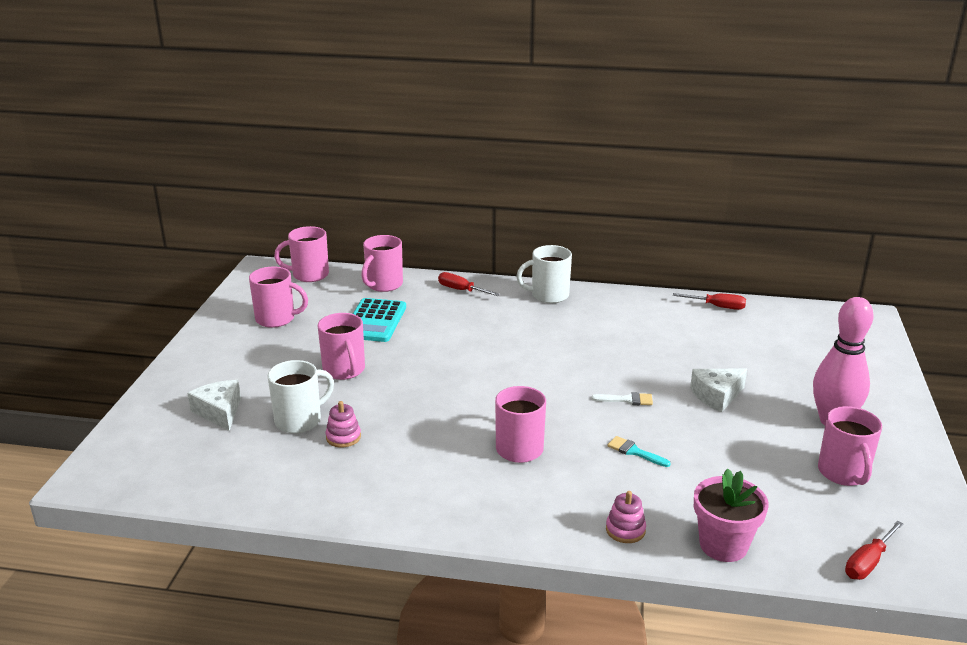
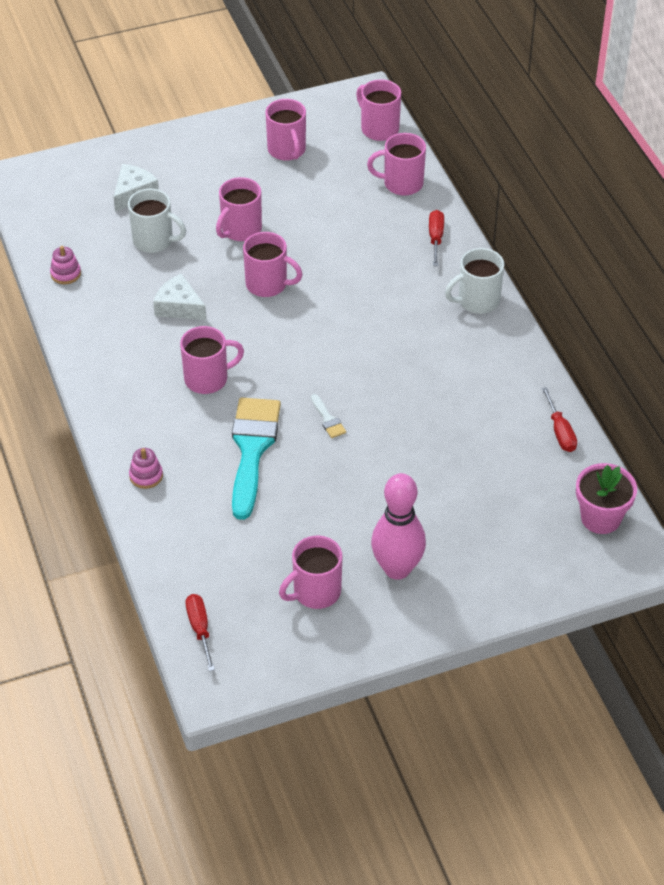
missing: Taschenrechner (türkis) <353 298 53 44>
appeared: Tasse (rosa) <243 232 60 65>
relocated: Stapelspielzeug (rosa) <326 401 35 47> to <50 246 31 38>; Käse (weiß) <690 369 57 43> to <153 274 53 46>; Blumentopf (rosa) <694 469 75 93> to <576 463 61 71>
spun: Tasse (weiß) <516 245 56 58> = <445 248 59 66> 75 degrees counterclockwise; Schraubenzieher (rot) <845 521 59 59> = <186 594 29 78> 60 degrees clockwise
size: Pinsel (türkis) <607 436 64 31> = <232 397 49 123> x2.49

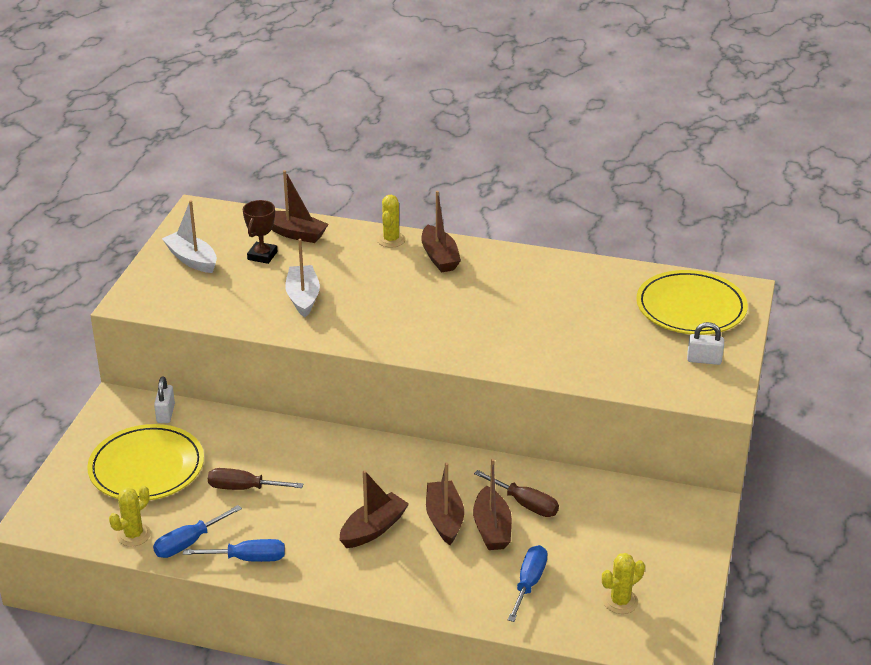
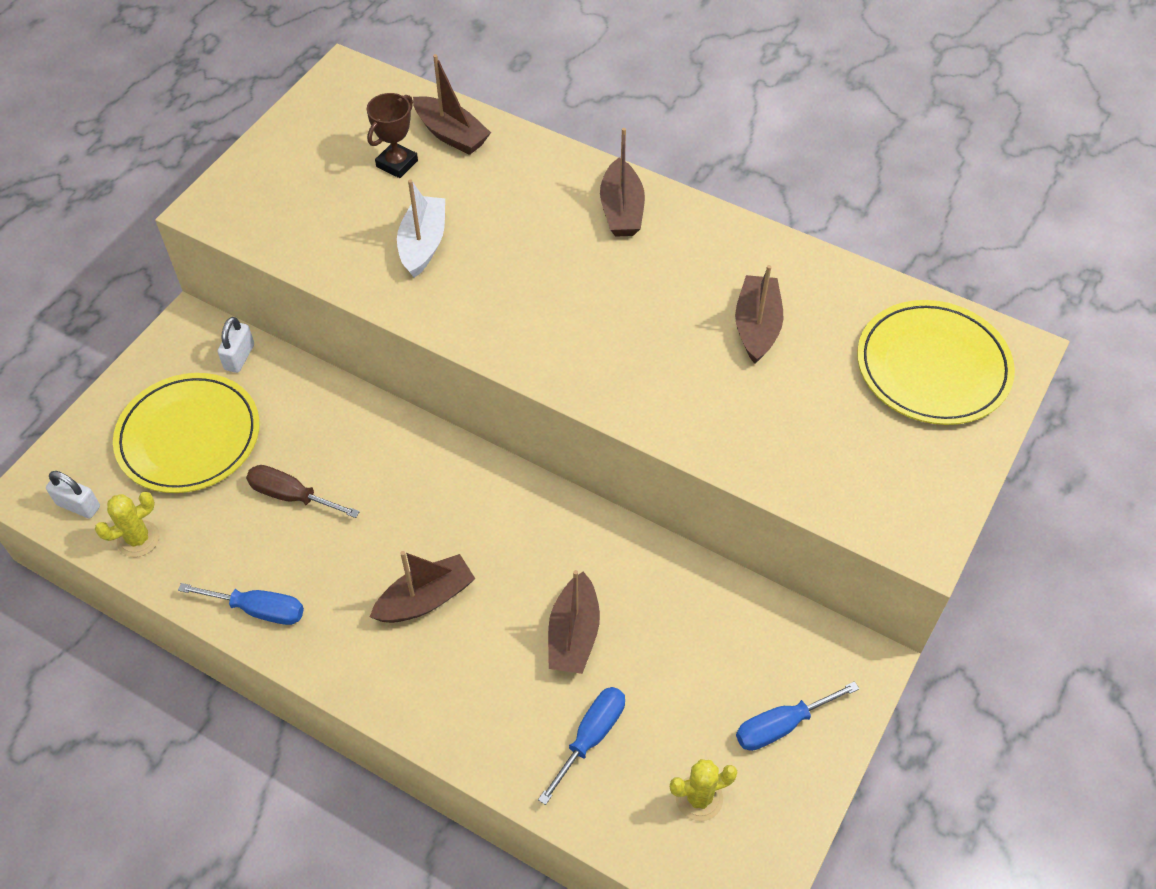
missing: Boot (weiß) <162 200 55 73>; Kaktus (gelb) <377 195 29 53>; Schraubenzieher (braun) <474 470 85 47>
relocated: Schraubenzieher (blau) <153 505 89 53> to <736 681 123 70>; Boot (braun) <426 463 38 82> to <735 265 48 99>; Vorhängeschloss (weiß) <687 322 37 43> to <46 471 54 48>

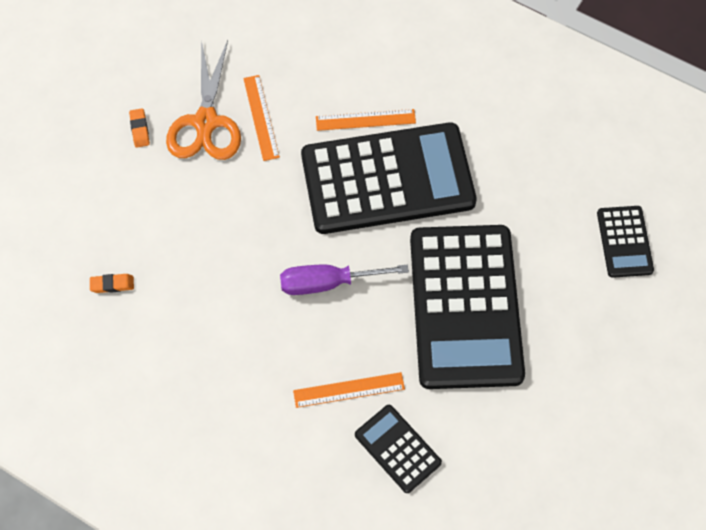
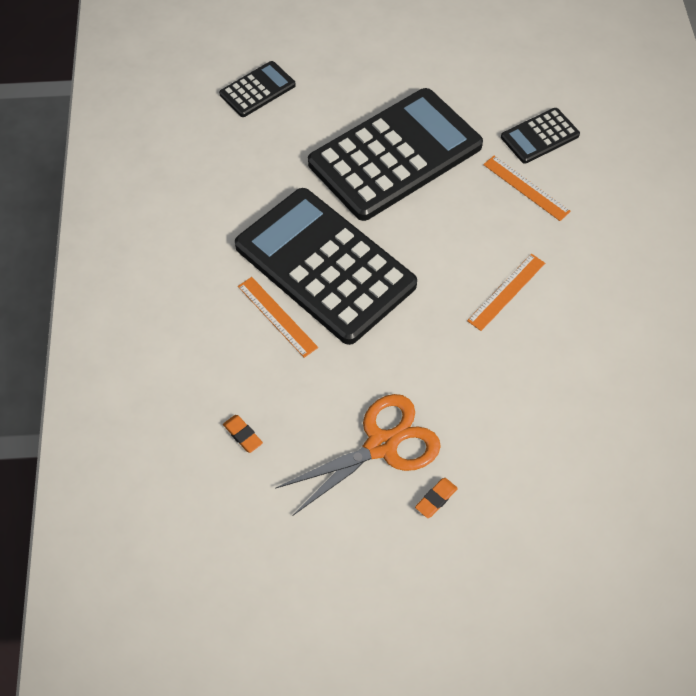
missing: Schraubenzieher (lila) <280 264 129 31>
relocated: Radiergummi (orange) <90 274 44 19> to <223 415 40 38>; Lineal (orange) <243 75 37 86> to <467 254 78 77>
spun: Taschenrechner (schwarz) <355 405 87 88> = <501 108 79 56> 45 degrees clockwise

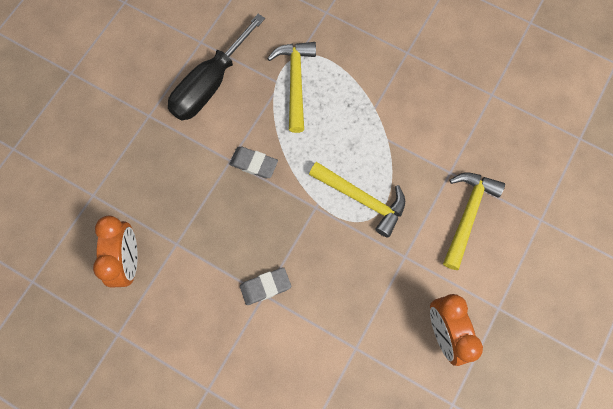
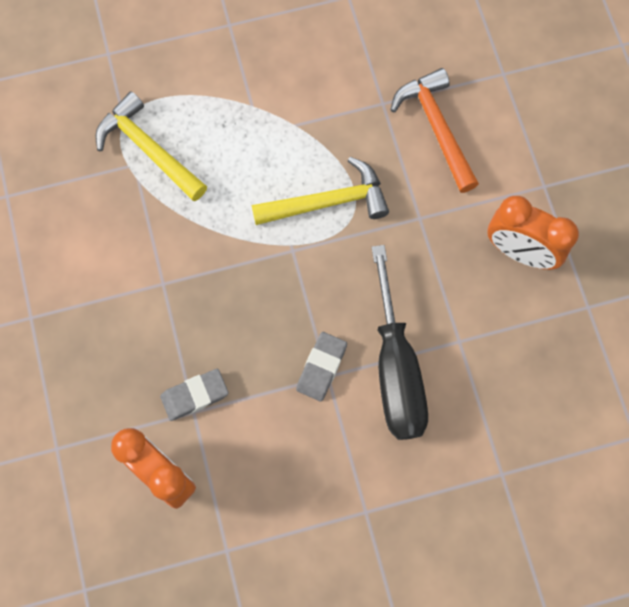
relocated: Schraubenzieher (schwarz) <168 14 97 106> to <371 245 57 195>; Radiergummi (grau) <229 147 49 31> to <160 369 68 52>
colour: Hammer (gelb) <443 173 62 97> to Hammer (orange) <390 68 89 125>

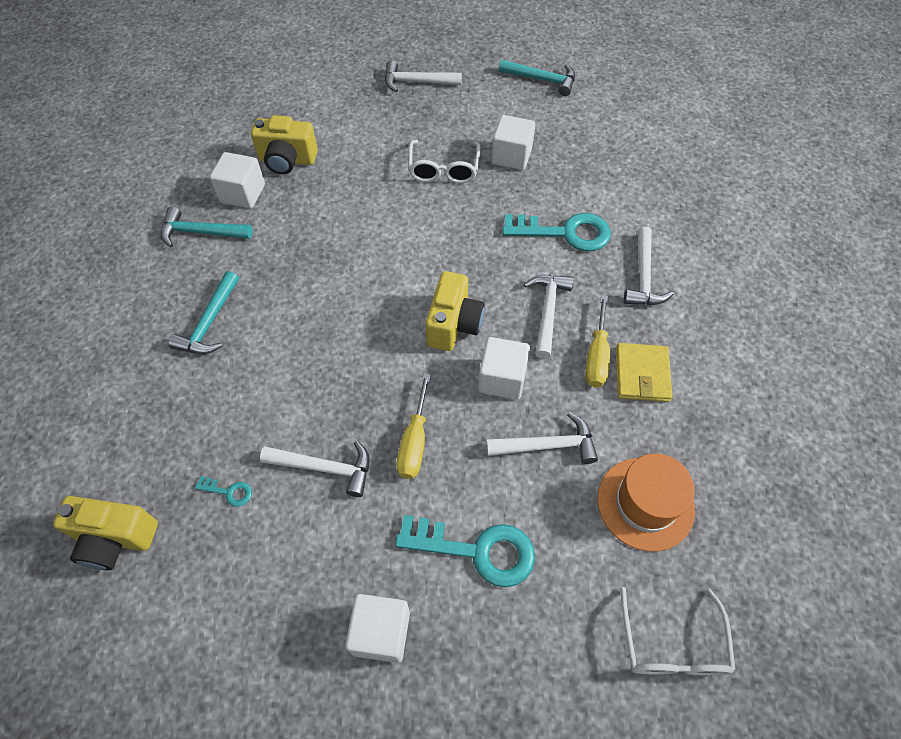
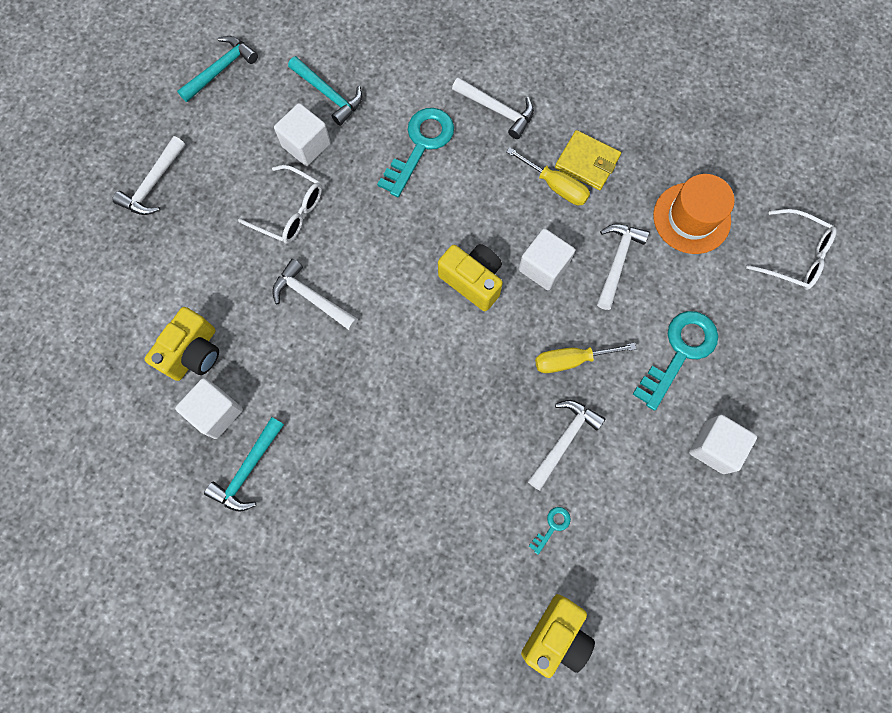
relocated: Hammer (türkis) <168 271 71 83> to <288 56 74 70>; Hammer (weiß) <524 275 50 84> to <273 259 85 72>
spun: Schraubenzieher (gelb) <396 374 35 105> = <535 343 101 30> 135 degrees clockwise

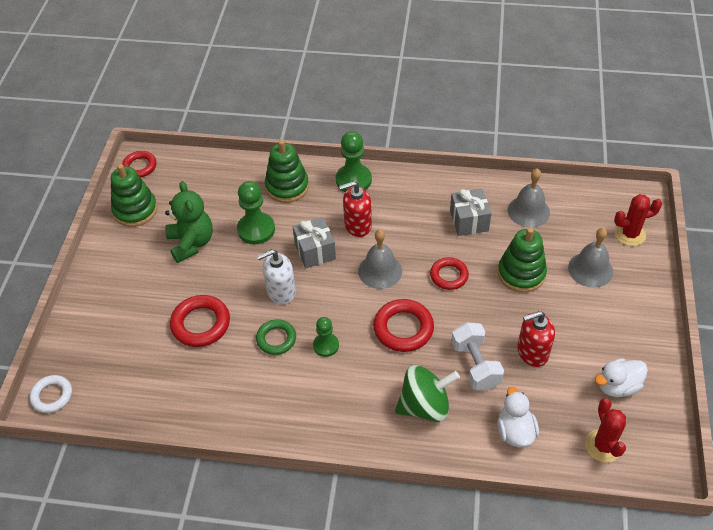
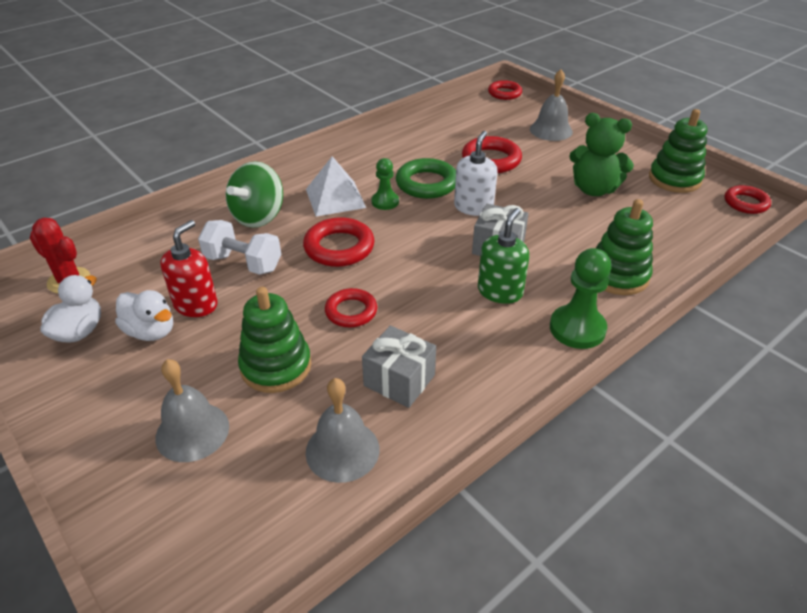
missing: Bauer (grün) <237 181 38 63>; Kaktus (rot) <614 194 48 52>
appeared: Pyramide (weiß) <306 156 60 61>
relocated: Glocke (grau) <358 229 44 60> to <530 69 43 72>; Ente (weiß) <498 387 41 61> to <115 290 58 51>
colour: Ring (weiß) <30 375 42 38> to Ring (rot) <488 80 34 20>; Seifenspender (rot) <339 181 33 56> to Seifenspender (grün) <478 208 51 96>
size: Ring (grün) <256 319 40 36> = <396 158 60 41> x1.51

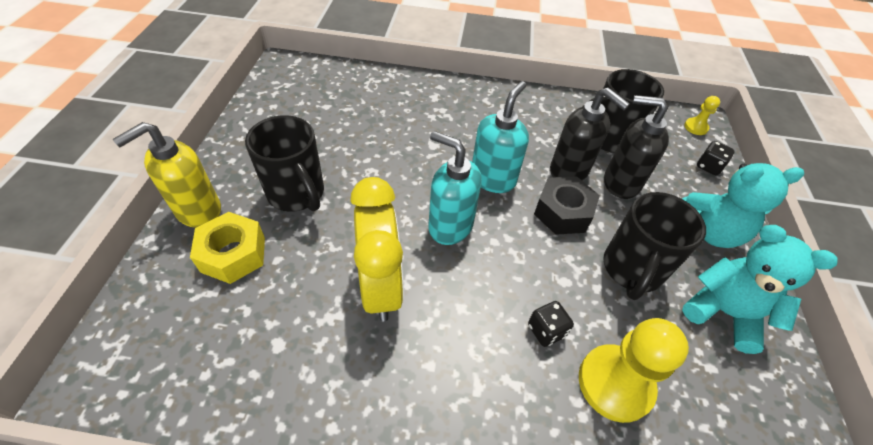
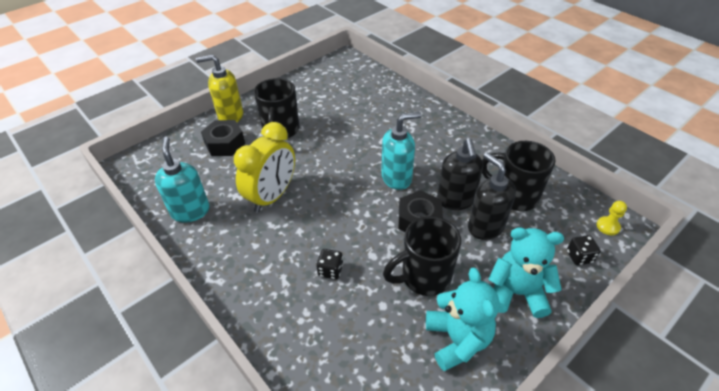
missing: Bauer (gelb) <579 318 110 105>
relocated: Seifenspender (türkis) <428 131 54 114> to <155 137 55 85>
colour: Sechskantmutter (gelb) <190 212 75 72> to Sechskantmutter (schwarz) <201 120 44 36>
spun: Teddybär (türkis) <682 163 122 85> = <488 227 76 91> 150 degrees clockwise

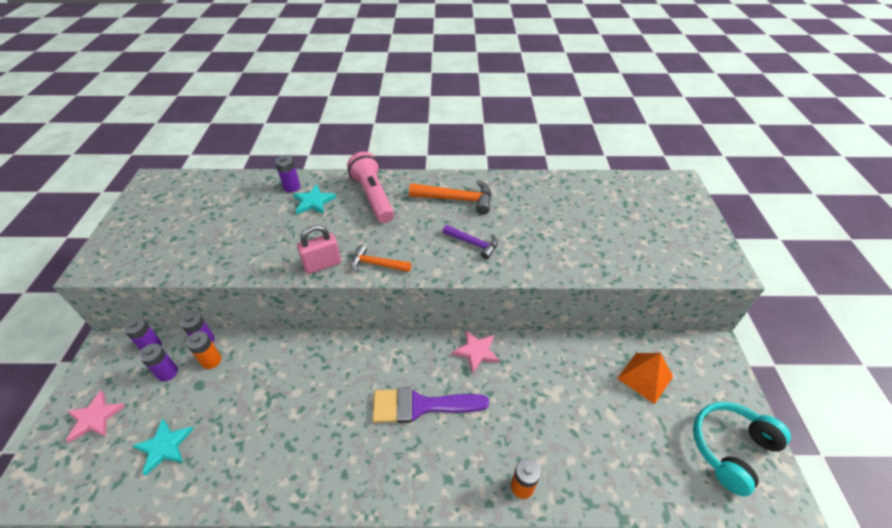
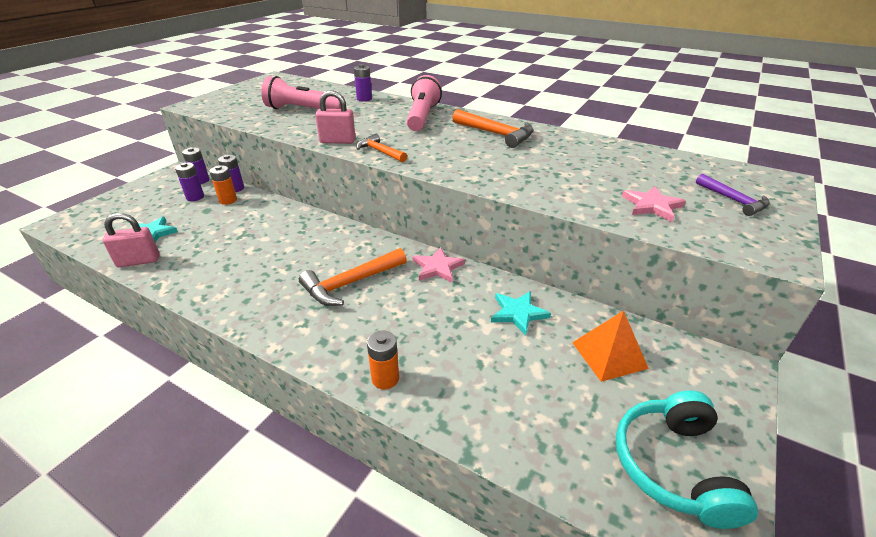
appeared: Vorhängeschloss (rosa) <103 213 57 54>; Taschenlampe (rosa) <261 76 83 33>
relocated: Stern (rosa) <66 390 59 53> to <622 186 64 36>; Stern (türkis) <293 184 44 30> to <491 291 60 45>; Hammer (lila) <443 225 55 34> to <696 174 74 42>
exchanged: Pinsel (lila) <372 387 117 36> to Hammer (orange) <299 248 108 58>
spun: Kopfhörer (türkis) <693 402 98 94> = <616 390 142 139> 75 degrees counterclockwise

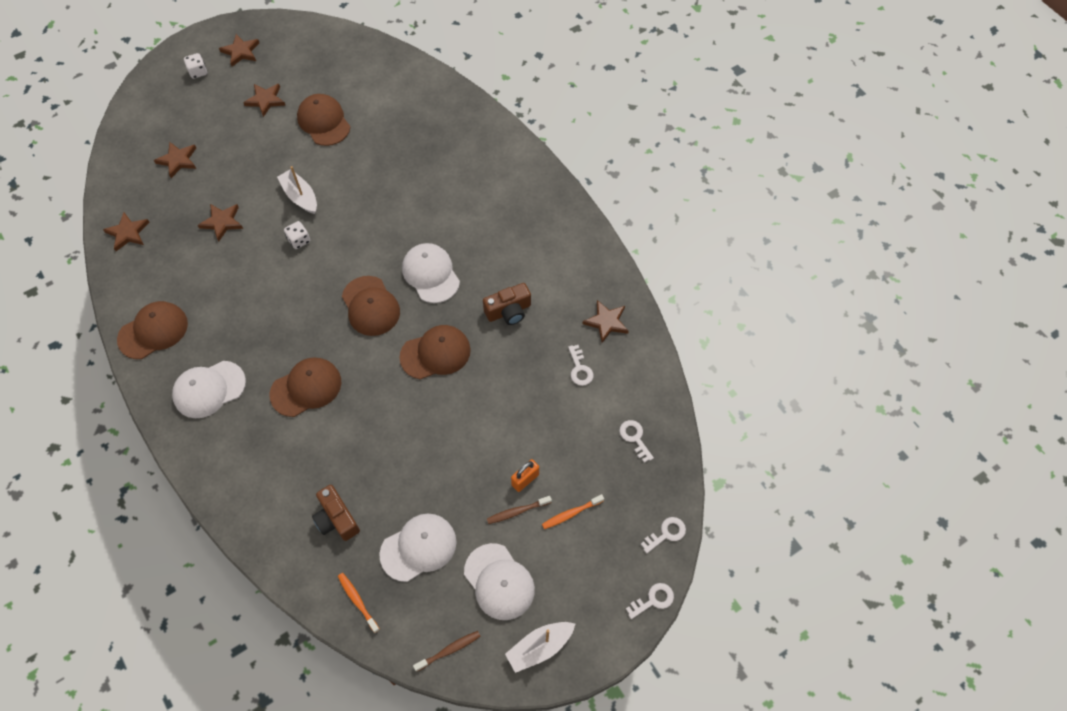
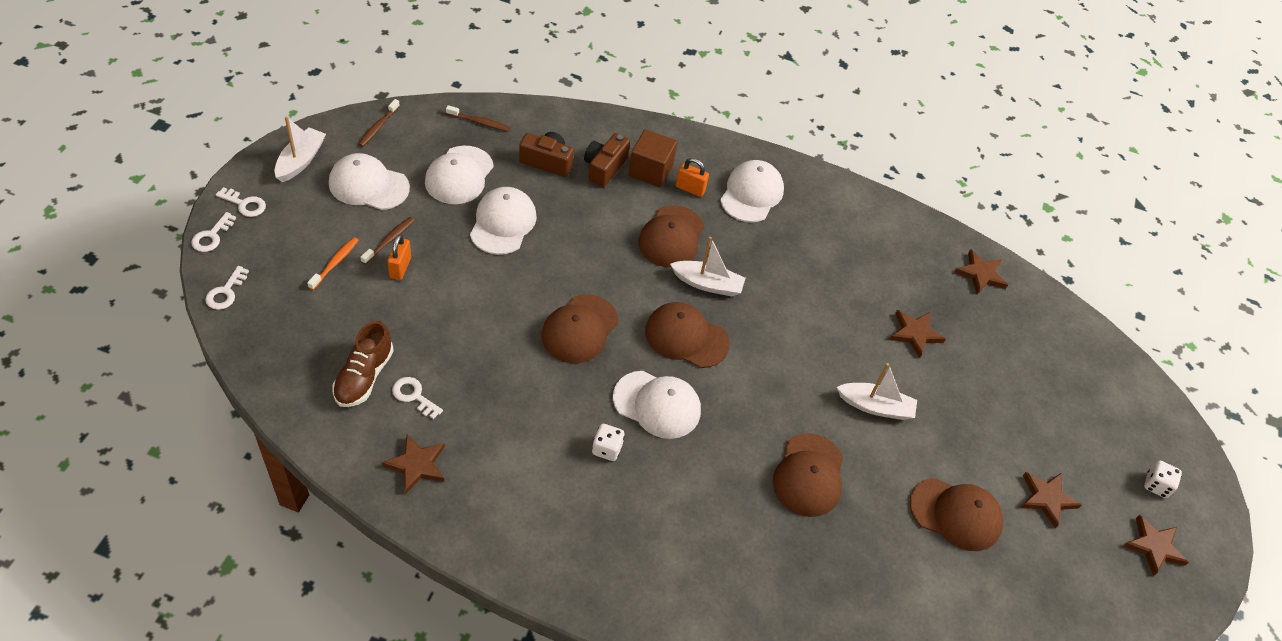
missing: Stern (braun) <154 142 42 36>
appeared: Schuh (braun) <332 321 62 86>; Kappe (weiß) <470 187 67 68>; Kubus (braun) <628 129 49 58>; Boot (weiß) <670 237 76 60>; Vorhängeschloss (orange) <676 158 33 39>
relocated: Kappe (braun) <117 301 71 58> to <773 433 70 84>; Spielwürfel (weiß) <284 221 26 28> to <592 424 33 37>; Kamera (braun) <483 283 48 42> to <584 133 46 54>; Schlüssel (weiß) <619 420 35 43> to <216 187 50 30>
colour: Zahnbürste (orange) <338 573 42 60> to Zahnbürste (braun) <446 105 64 27>

